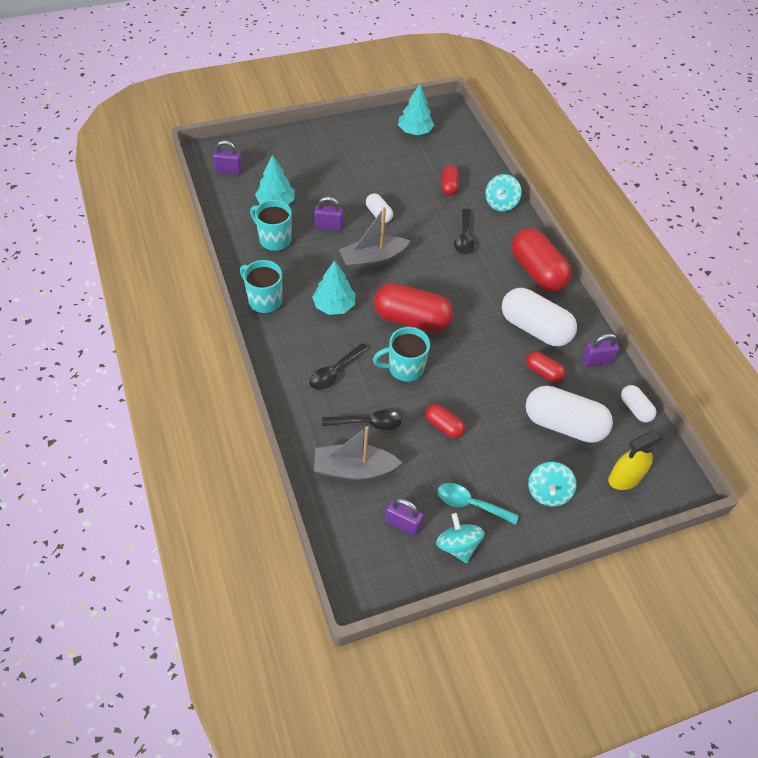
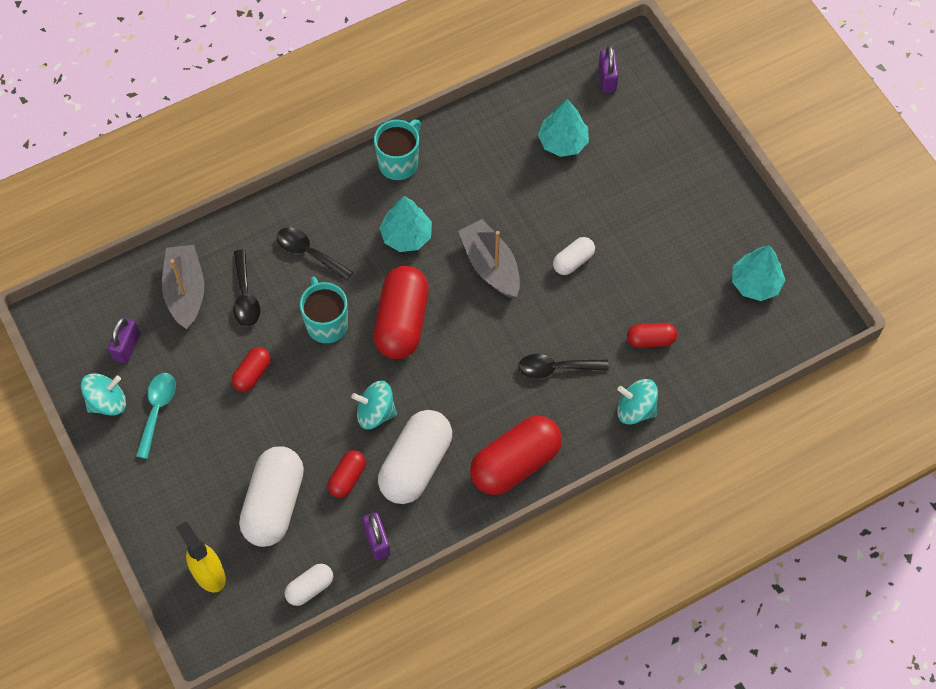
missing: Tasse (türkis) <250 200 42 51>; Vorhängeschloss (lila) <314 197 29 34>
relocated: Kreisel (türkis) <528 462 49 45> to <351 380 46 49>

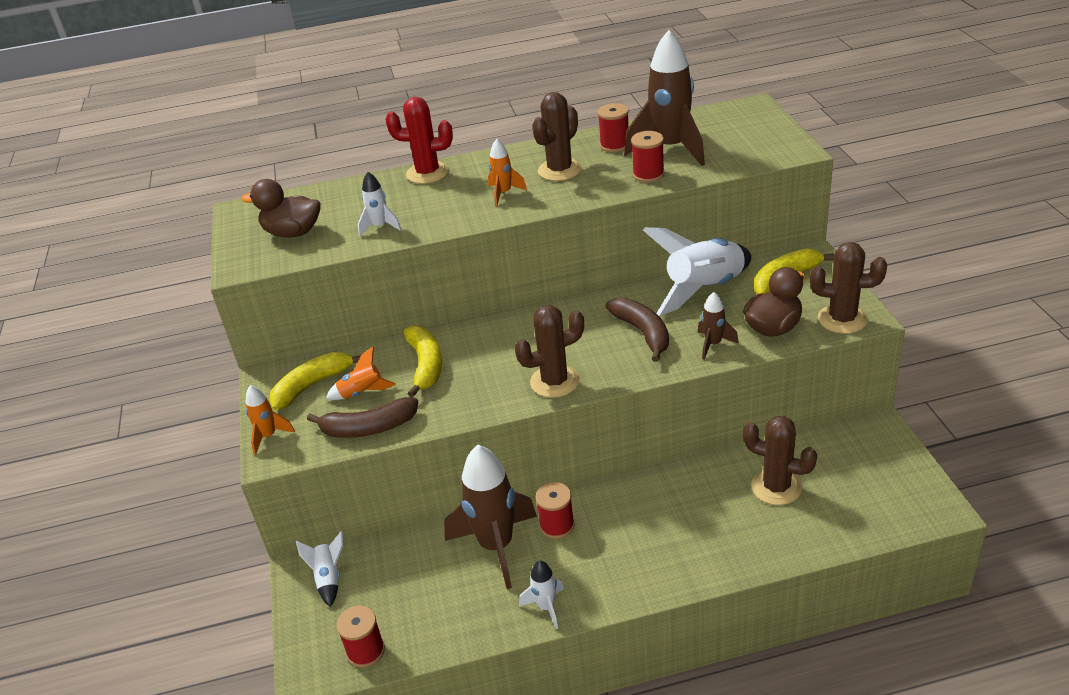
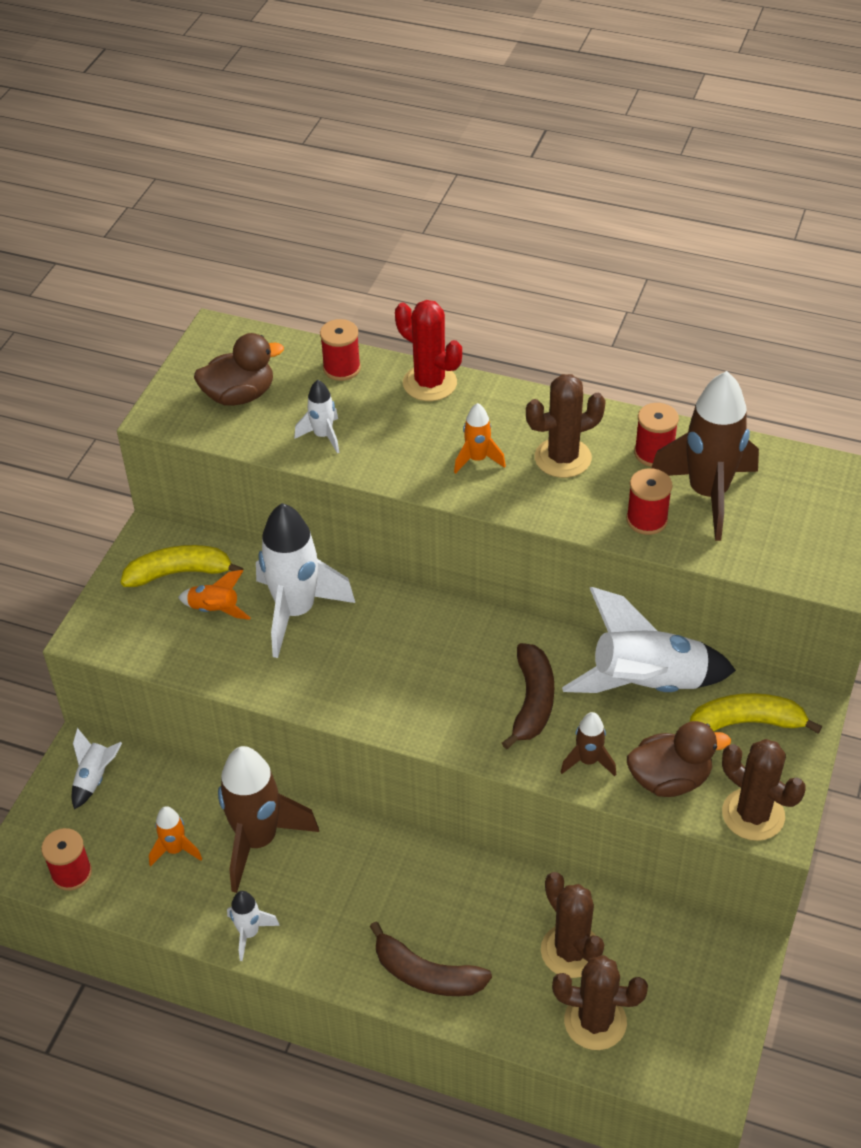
relocated: Rakete (orange) <246 385 49 70> to <149 806 53 61>; Banane (braun) <307 397 111 41> to <370 922 122 74>; Kaktus (braun) <515 305 69 93> to <552 955 96 95>; Garnrolle (rot) <535 482 40 57> to <320 319 41 62>
exchanged: Banane (gelb) <404 326 38 71> to Rakete (weiß) <256 503 99 155>
spun: Ente (braun) <241 179 80 59> = <194 333 90 73> 120 degrees clockwise

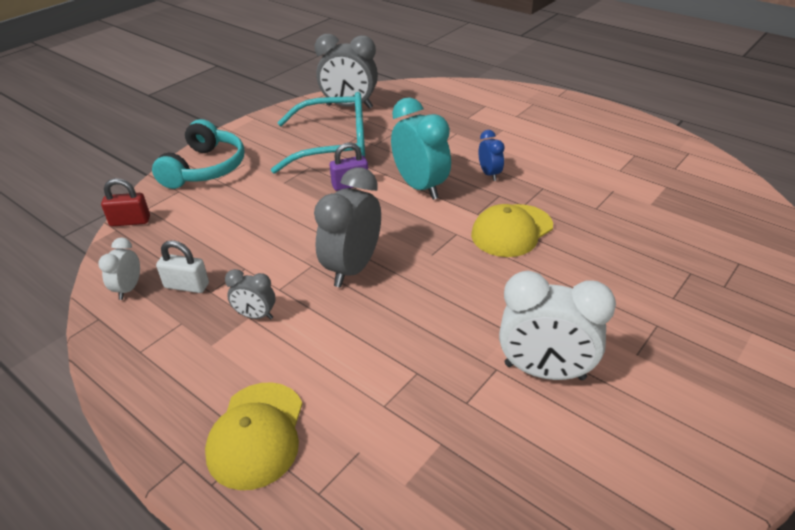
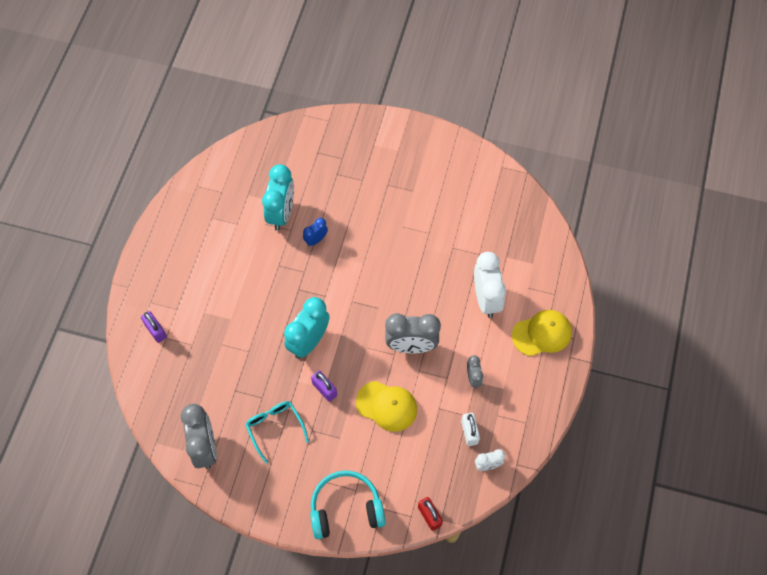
appeared: Vorhängeschloss (lila) <141 311 26 32>; Wecker (türkis) <262 164 32 67>
relocated: Kappe (gelb) <471 204 82 53> to <356 381 61 51>; Wecker (blau) <479 130 26 51> to <303 218 25 28>; Wecker (weiß) <499 271 117 109> to <474 252 32 66>
size: Brille (türkis) <271 92 94 82> = <245 401 64 63> x0.58

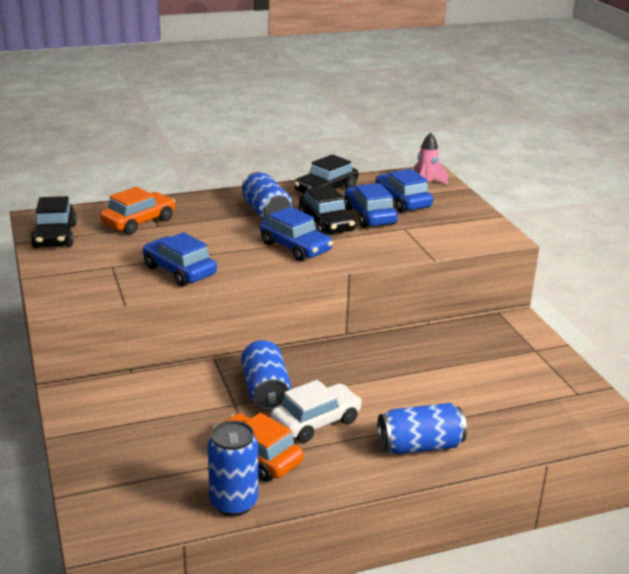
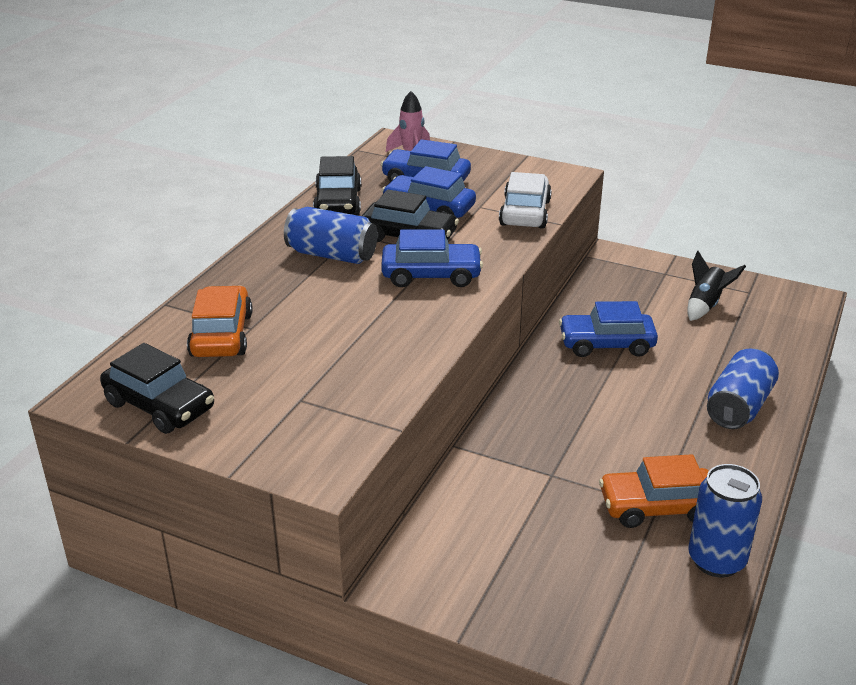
missing: Dose (blau) <241 340 50 71>
appeared: Rakete (schwarz) <687 251 59 70>
relocated: Auto (blau) <143 232 74 55> to <559 301 99 56>; Auto (weiß) <271 380 91 63> to <499 172 53 57>

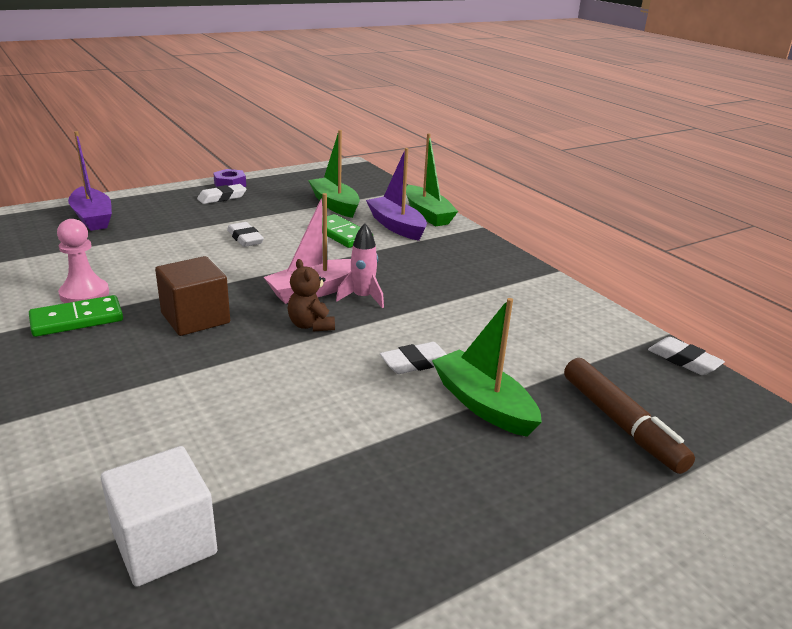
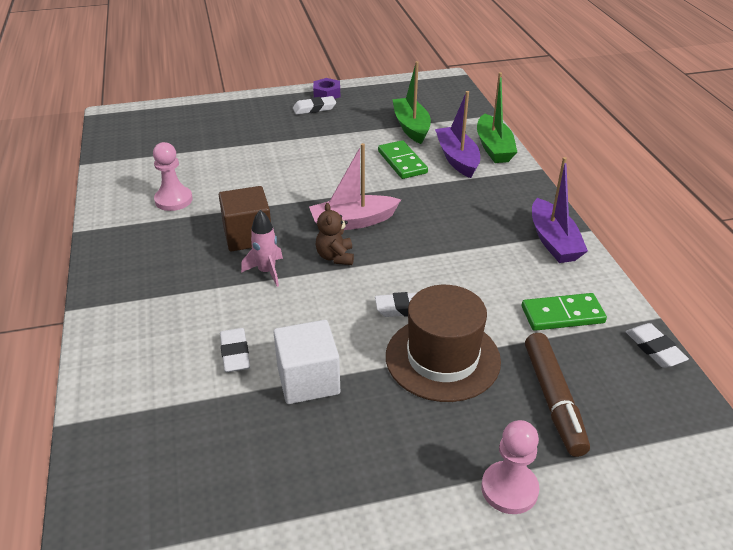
appeared: Bauer (rosa) <481 420 58 94>
relocated: Dominostein (grün) <29 295 94 42> to <522 293 85 38>; Boot (lila) <68 131 44 100> to <532 157 56 106>; Kubus (weiß) <101 446 116 141> to <274 320 66 84>; Radiergummi (weiß) <227 222 37 25> to <220 328 30 44>; Rakete (rosa) <336 223 48 85> to <241 210 42 77>
exchanged: Boot (grün) <432 298 110 139> to Hut (braun) <386 285 115 117>

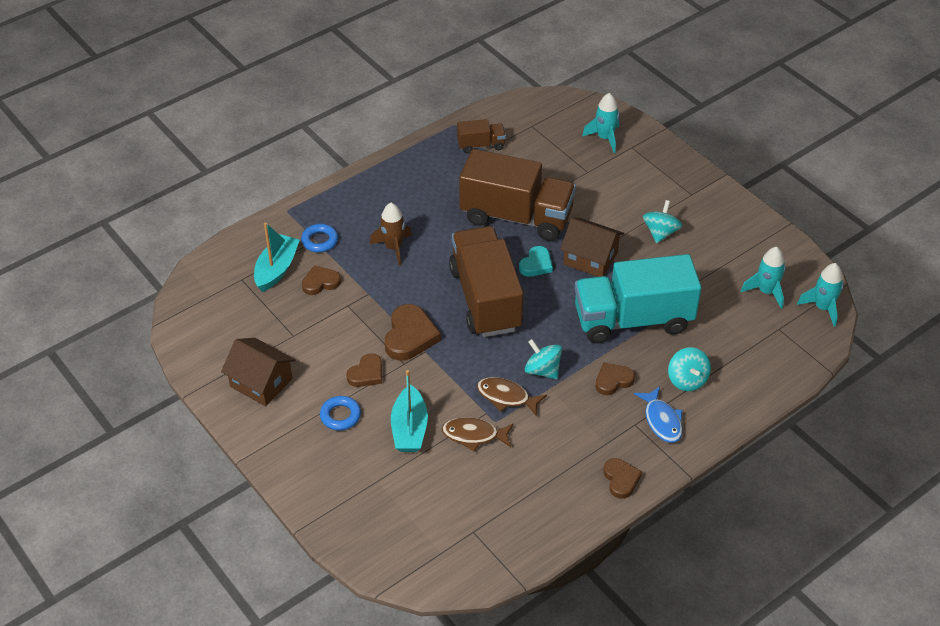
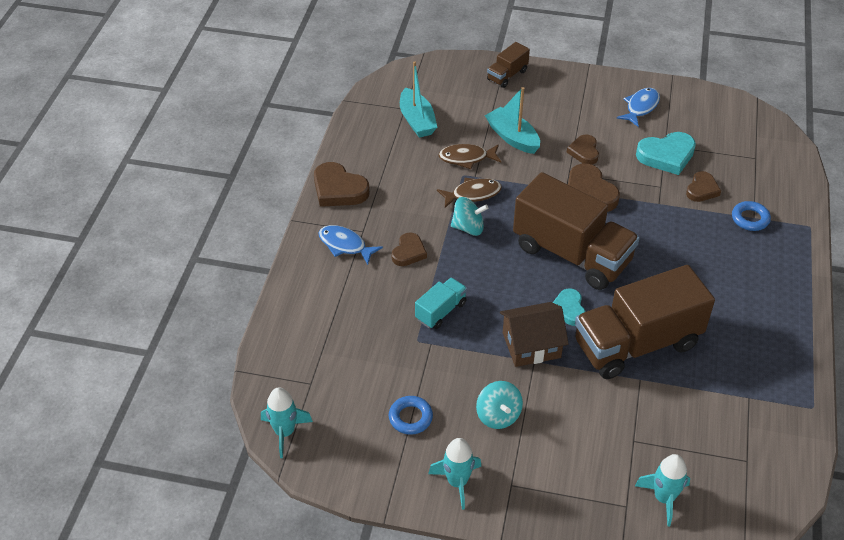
missing: Rakete (braun) <370 203 42 62>; Kreisel (türkis) <668 347 43 44>
appeared: Herz (türkis) <636 132 60 43>
relocated: Boot (türkis) <254 223 46 69> to <400 61 37 77>; Ring (blau) <320 396 41 35> to <389 396 44 39>; Lastwagen (braun) <457 119 49 34> to <487 42 43 46>; Rakete (türkis) <741 247 44 62> to <428 438 53 72>
exchanged: Haus (braun) <221 338 74 68> to Fisch (blau) <617 88 43 39>
spun: Fisch (braun) <442 417 72 34> = <438 144 63 25> 150 degrees counterclockwise
size: Lastwagen (türkis) <574 254 128 90> = <415 278 52 51> x0.45; Herz (braun) <603 458 39 41> = <314 162 56 45> x1.60

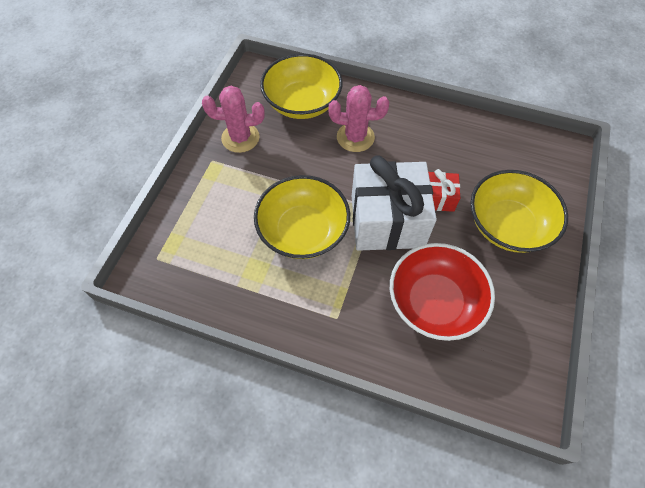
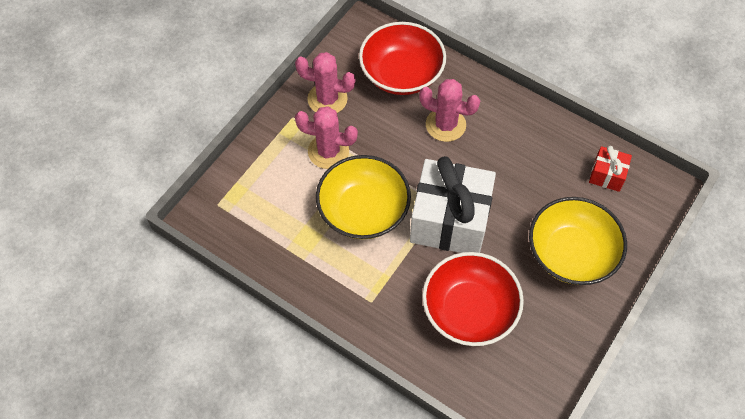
appeared: Kaktus (rosa) <295 106 63 63>
relocated: Geschenk (rot) <428 169 32 43> to <589 146 43 46>
colour: Schüssel (gelb) <260 54 83 65> to Schüssel (rot) <359 22 87 73>

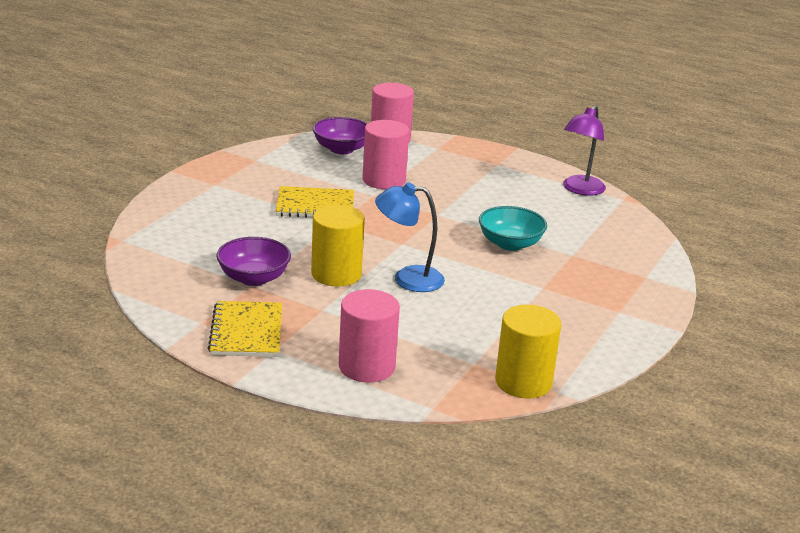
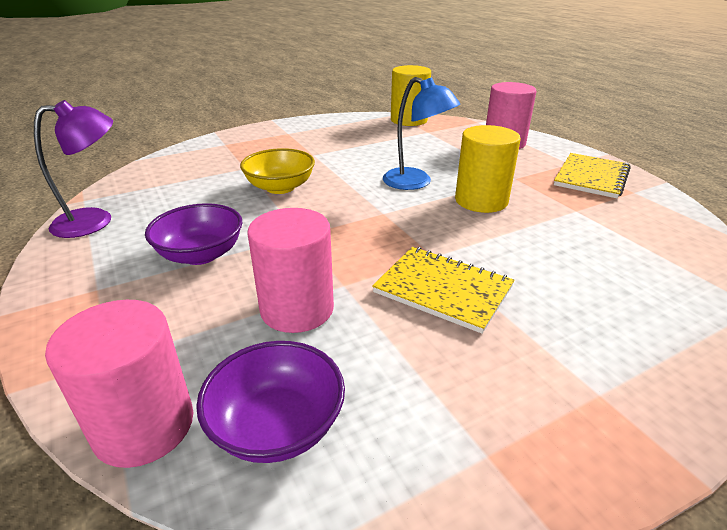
relocated: Schüssel (lila) <216 237 75 49> to <145 203 97 62>
colour: Schüssel (türkis) <479 206 68 45> to Schüssel (gelb) <240 148 75 46>

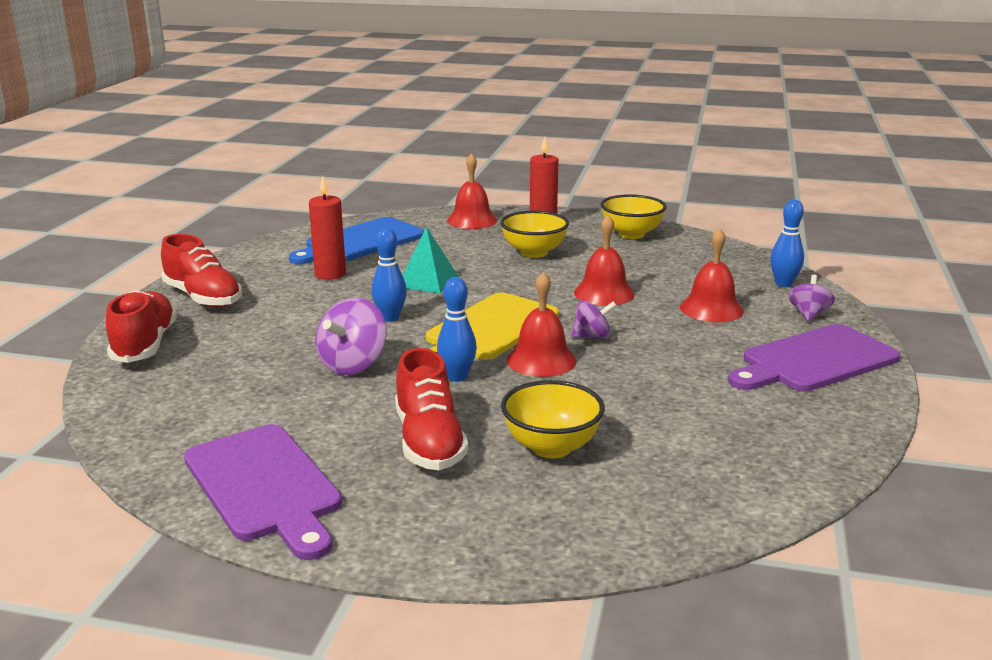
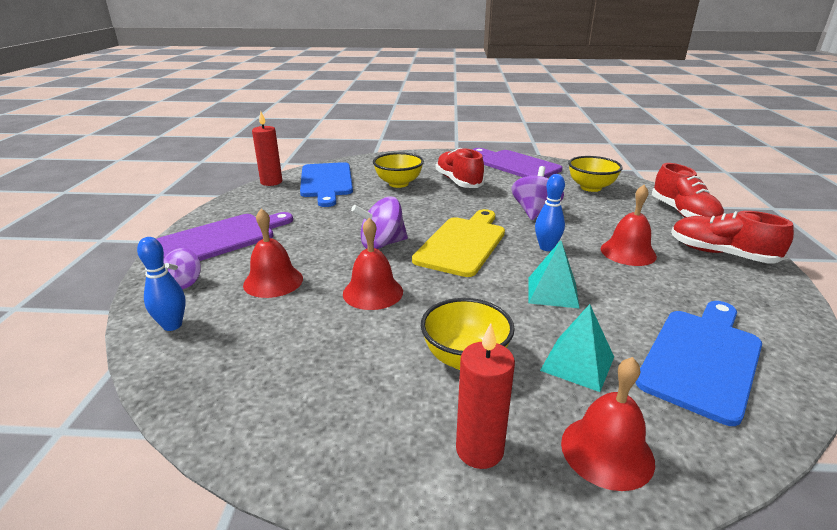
missing: Bowlingkegel (blau) <437 277 40 105>
appeared: Schneidebrett (blau) <300 162 53 45>; Pyramide (türkis) <540 304 74 88>
relocated: Kerze (rot) <309 176 37 104> to <252 111 30 75>; Glocke (rot) <507 272 70 105> to <601 185 56 81>; Schüssel (gelb) <600 194 66 45> to <568 156 55 36>
size: Kreisel (lila) <571 300 46 39> = <351 197 57 52> x1.59

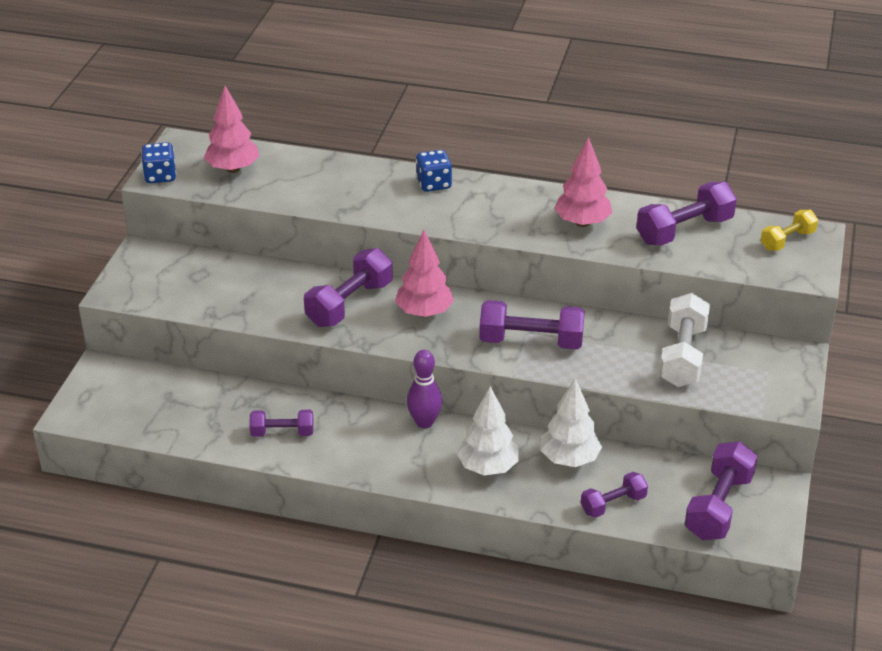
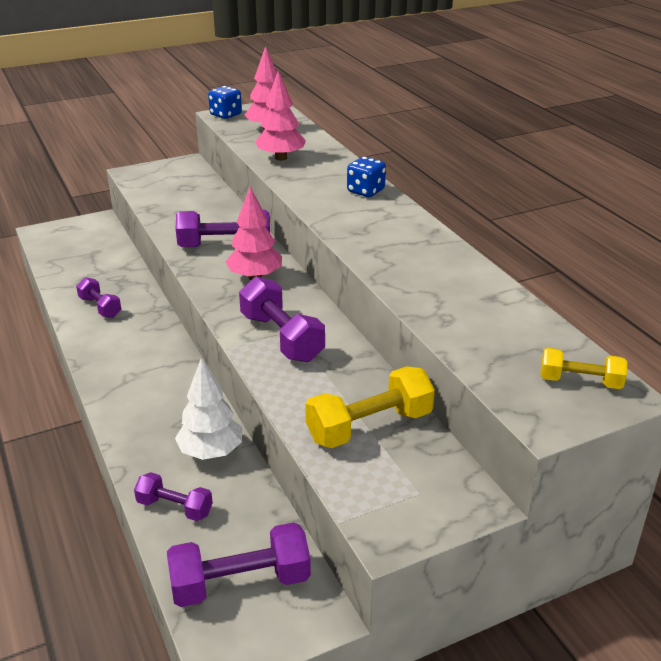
missing: Bowlingkegel (lila) <407 350 35 78>; Baum (weiß) <457 386 62 89>; Hantel (lila) <636 182 101 64>
relocated: Baum (rosa) <554 137 59 90> to <255 71 51 90>
colour: Hantel (weiß) <659 293 51 94> to Hantel (gelb) <305 366 130 82>

